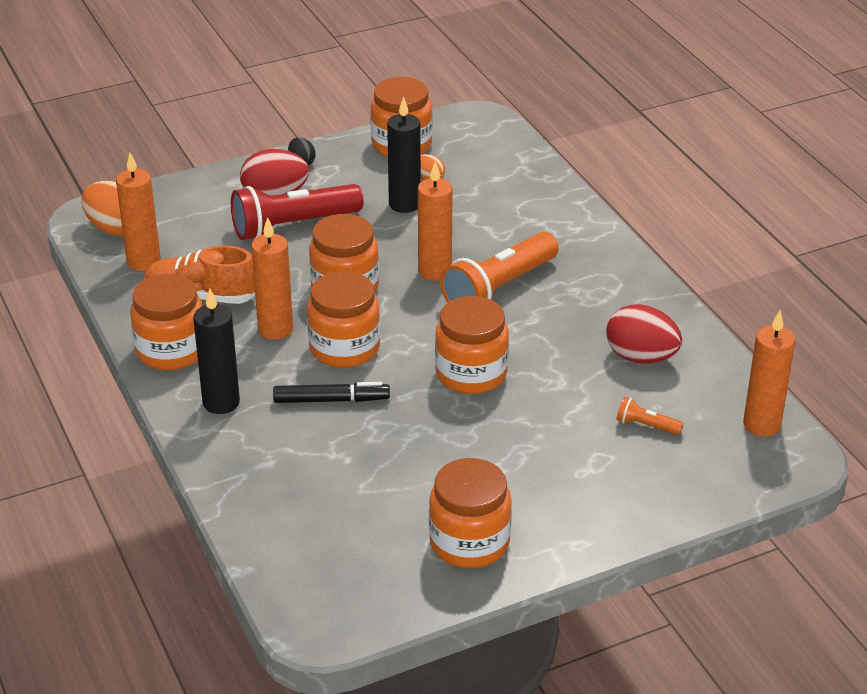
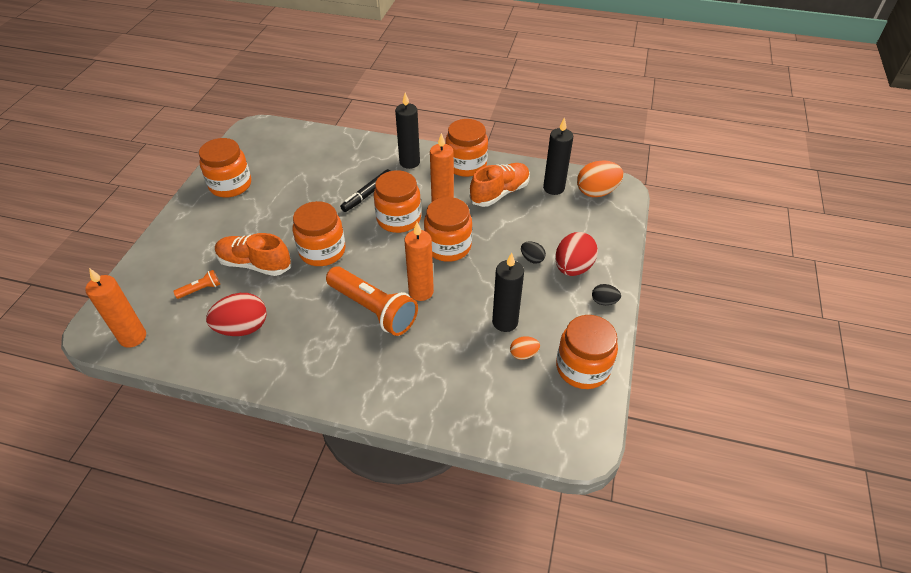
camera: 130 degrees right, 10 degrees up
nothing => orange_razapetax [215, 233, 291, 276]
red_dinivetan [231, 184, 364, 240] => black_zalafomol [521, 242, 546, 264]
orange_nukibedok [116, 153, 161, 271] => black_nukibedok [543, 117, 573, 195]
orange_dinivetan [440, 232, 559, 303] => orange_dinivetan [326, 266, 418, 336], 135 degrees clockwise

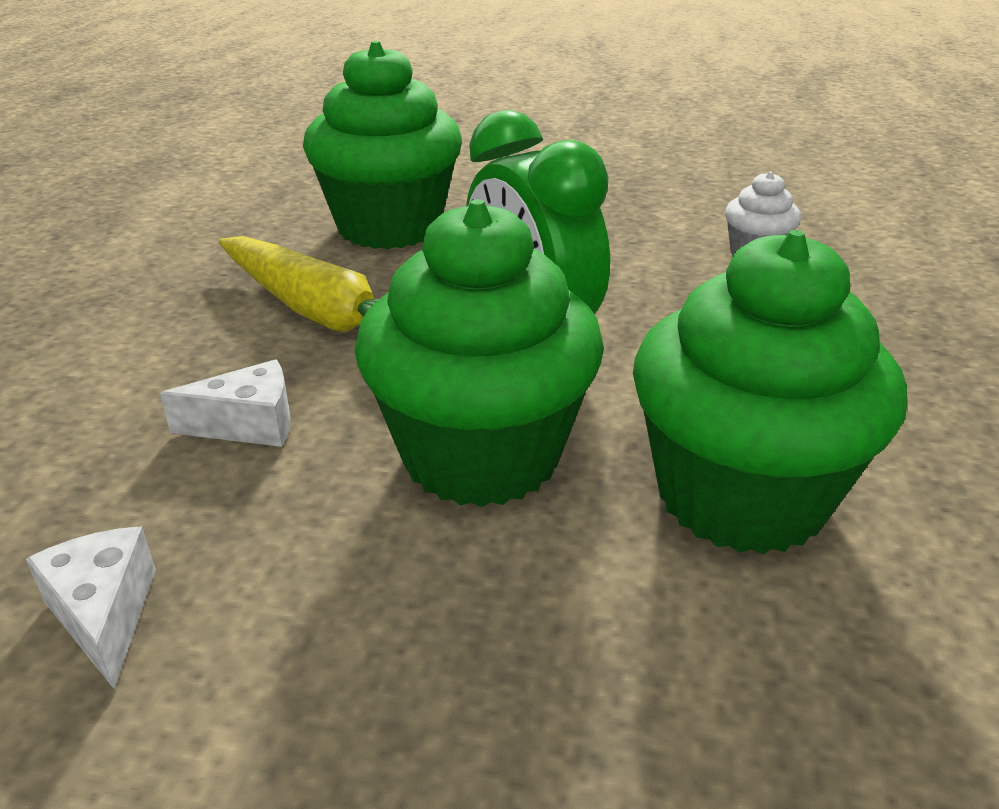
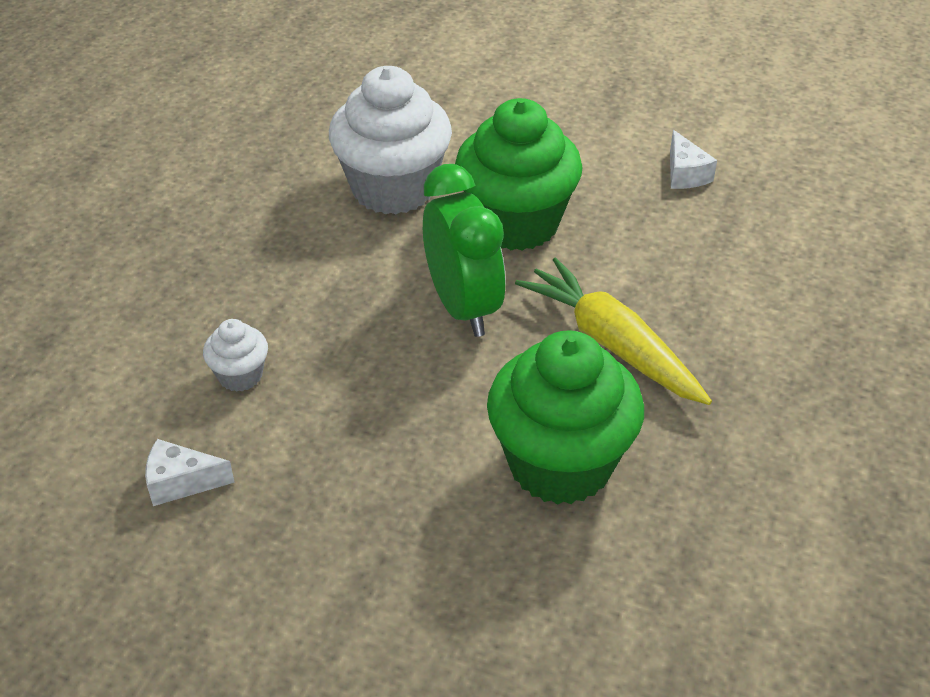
camera: 170 degrees left, 10 degrees up
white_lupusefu [160, 359, 290, 447] => white_lupusefu [145, 439, 235, 506], relocated
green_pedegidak [633, 230, 907, 554] => white_pedegidak [329, 66, 452, 214]

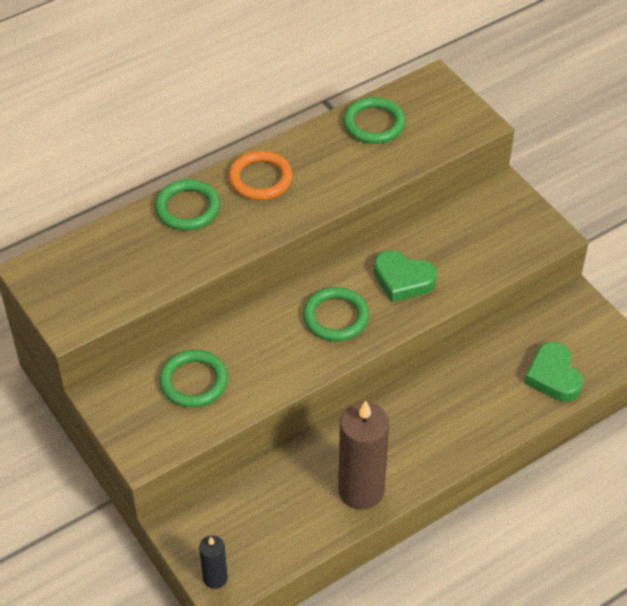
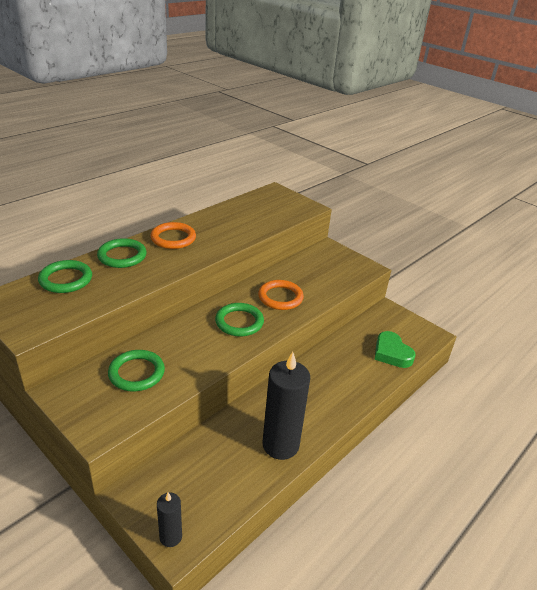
camera: 15 degrees left, 15 degrees down
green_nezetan [343, 97, 405, 144] => green_nezetan [38, 260, 92, 293], relocated
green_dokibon [374, 250, 437, 302] => orange_nezetan [258, 280, 304, 310]
brown_nukibedok [338, 401, 389, 510] => black_nukibedok [263, 352, 310, 460]

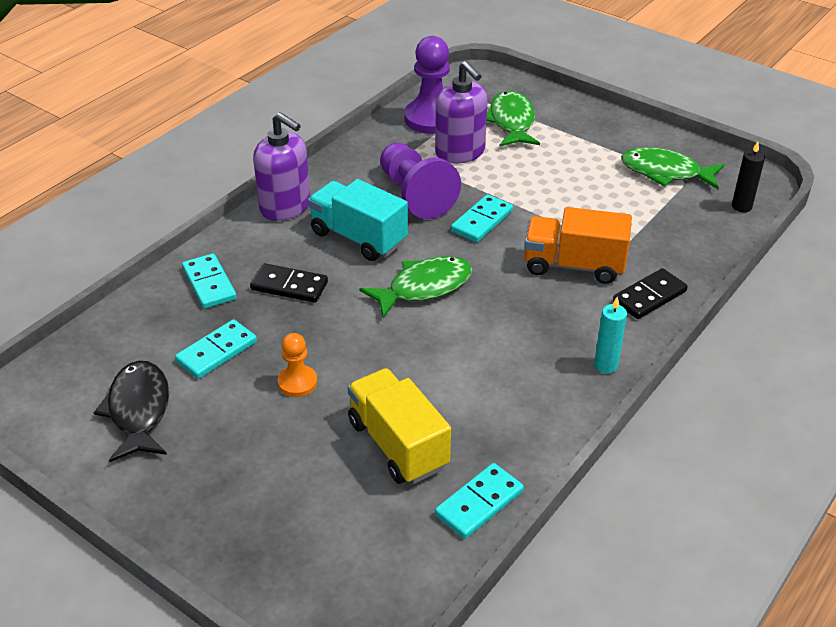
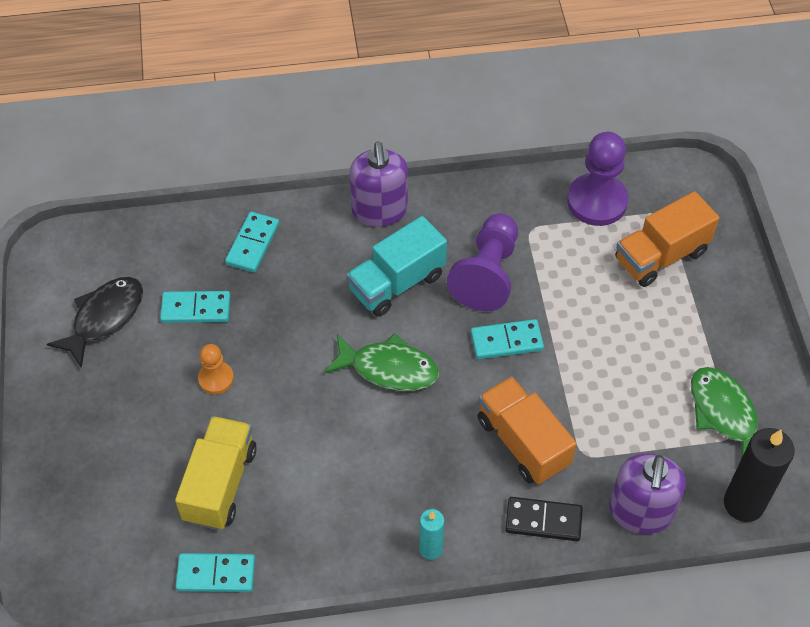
camera: 45 degrees right, 15 degrees up
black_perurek [250, 263, 328, 303] => nothing
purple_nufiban [435, 61, 488, 164] => purple_nufiban [609, 453, 686, 534], relocated
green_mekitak [487, 91, 540, 146] => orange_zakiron [615, 191, 719, 287]
turquoise_zakiron [308, 179, 408, 261] => turquoise_zakiron [347, 216, 447, 317], 120 degrees counterclockwise
black_nukibedok [732, 142, 765, 212] => black_nukibedok [724, 428, 795, 522], x1.79

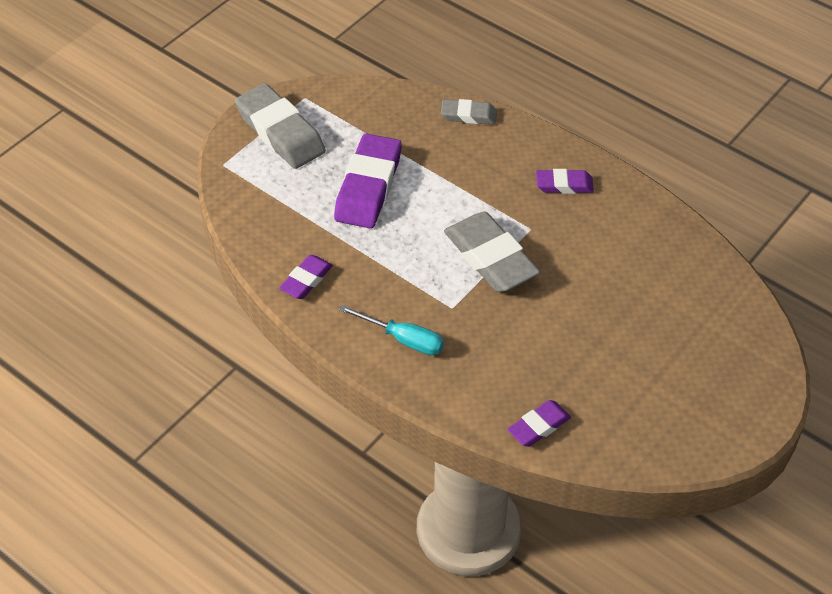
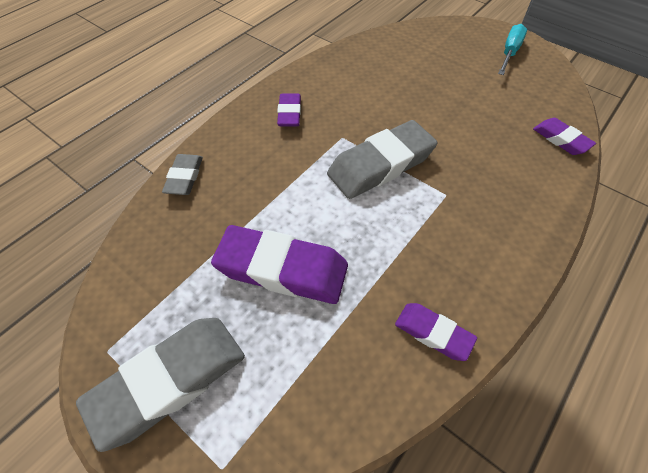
camera: 90 degrees left, 5 degrees up
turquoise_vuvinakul [339, 305, 444, 355] => turquoise_vuvinakul [498, 24, 527, 75], relocated

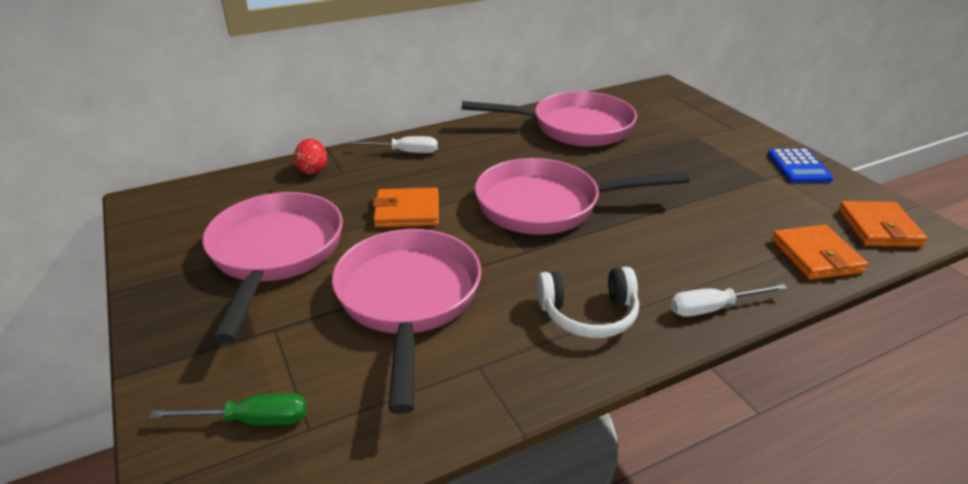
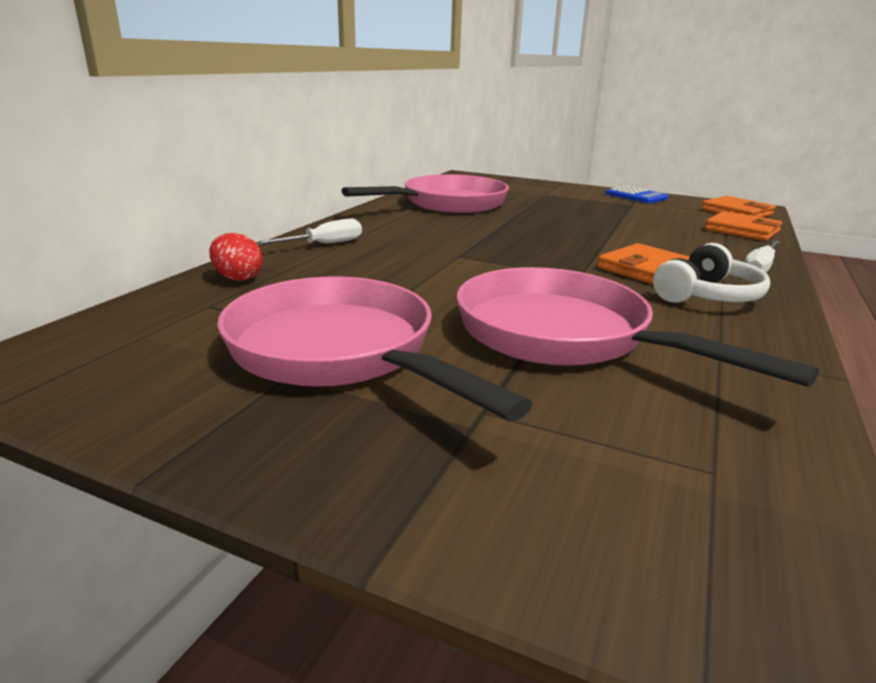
camera: 40 degrees left, 10 degrees down
green_vuvinakul [149, 393, 307, 426] => nothing
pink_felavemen [475, 158, 689, 235] => nothing
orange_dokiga [373, 188, 439, 228] => orange_dokiga [597, 243, 690, 284], relocated

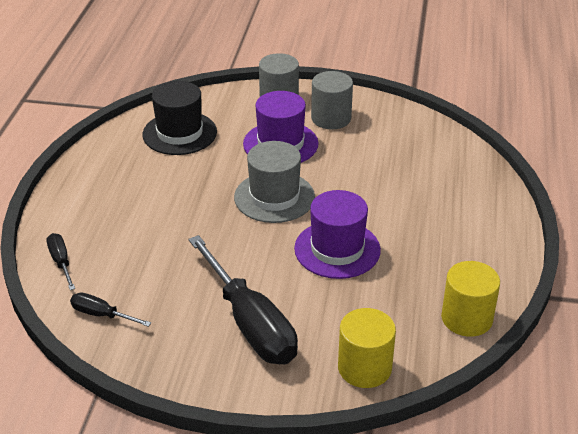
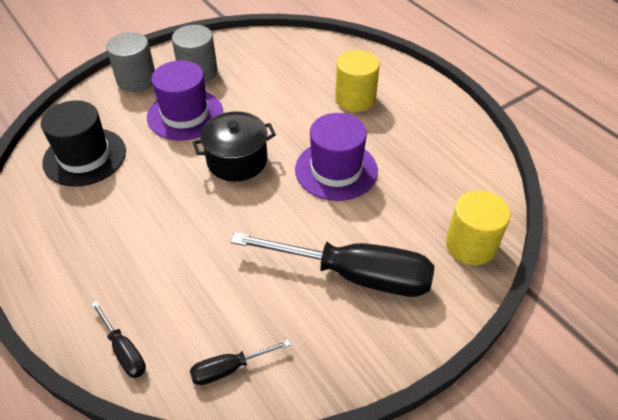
camera: 45 degrees left, 10 degrees up
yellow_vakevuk [441, 261, 500, 337] => yellow_vakevuk [335, 50, 380, 112], relocated
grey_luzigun [234, 141, 315, 223] => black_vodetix [192, 111, 276, 182]
black_vuvinakul [46, 233, 75, 290] => black_vuvinakul [91, 301, 146, 378], 150 degrees counterclockwise

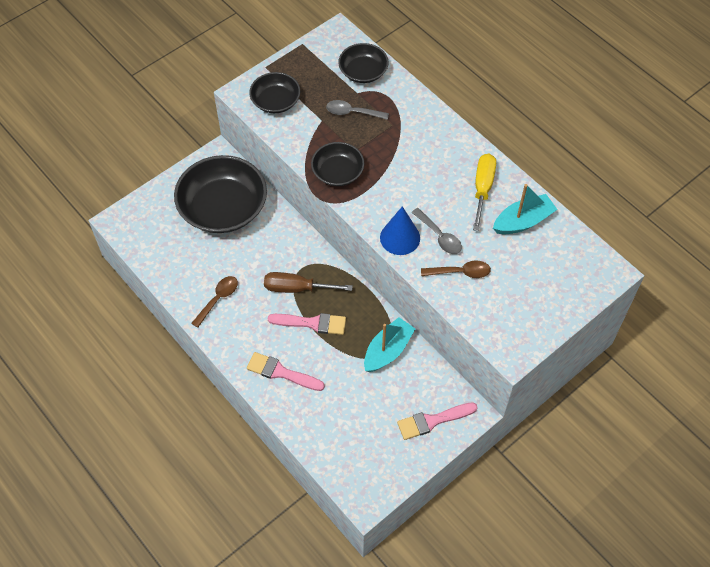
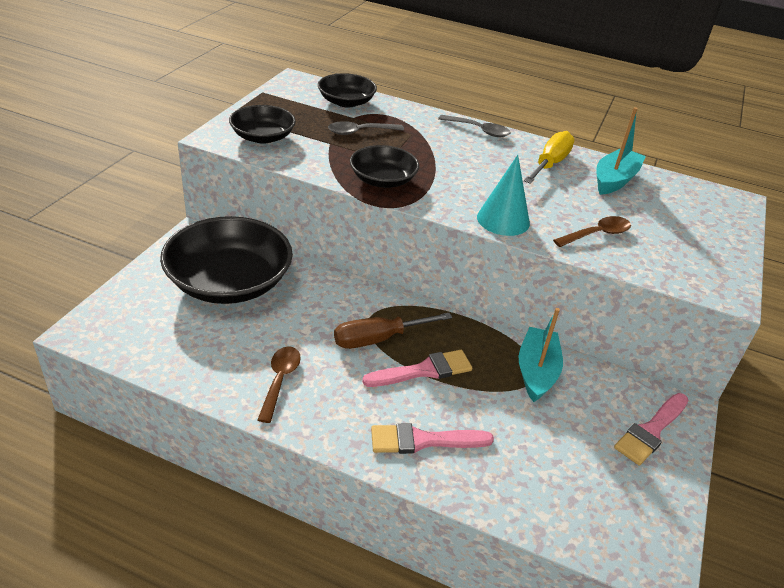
camera: 30 degrees left, 20 degrees down
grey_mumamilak [411, 208, 462, 254] => grey_mumamilak [438, 115, 511, 137], relocated
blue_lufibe [380, 206, 420, 255] => turquoise_lufibe [477, 155, 530, 236]
yellow_vuvinakul [473, 154, 496, 231] => yellow_vuvinakul [524, 131, 575, 184], 45 degrees clockwise

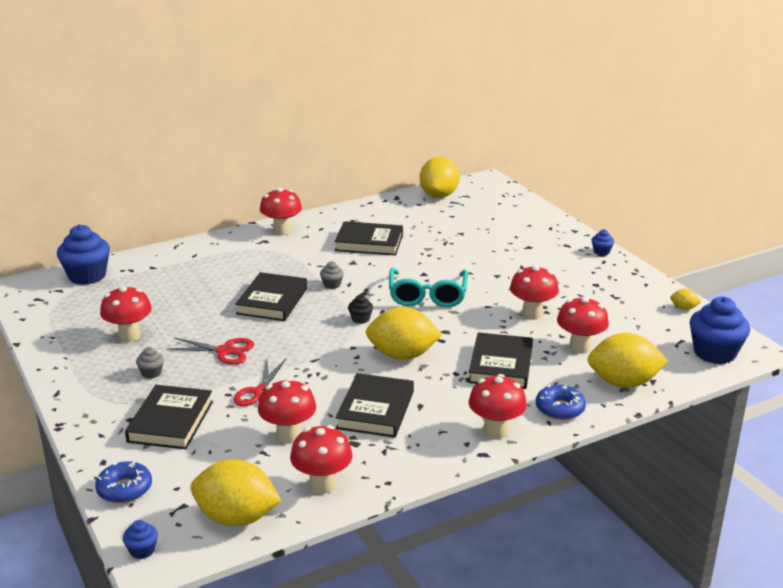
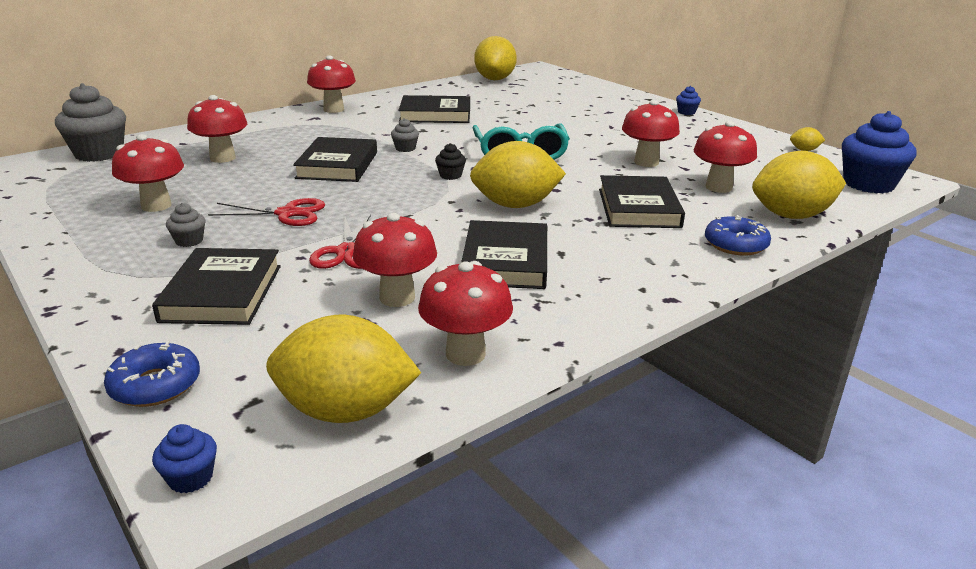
camera: 10 degrees left, 0 degrees up
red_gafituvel [469, 374, 527, 439] => red_gafituvel [187, 95, 247, 163], relocated
blue_pedegidak [57, 224, 110, 285] => grey_pedegidak [55, 83, 126, 162]

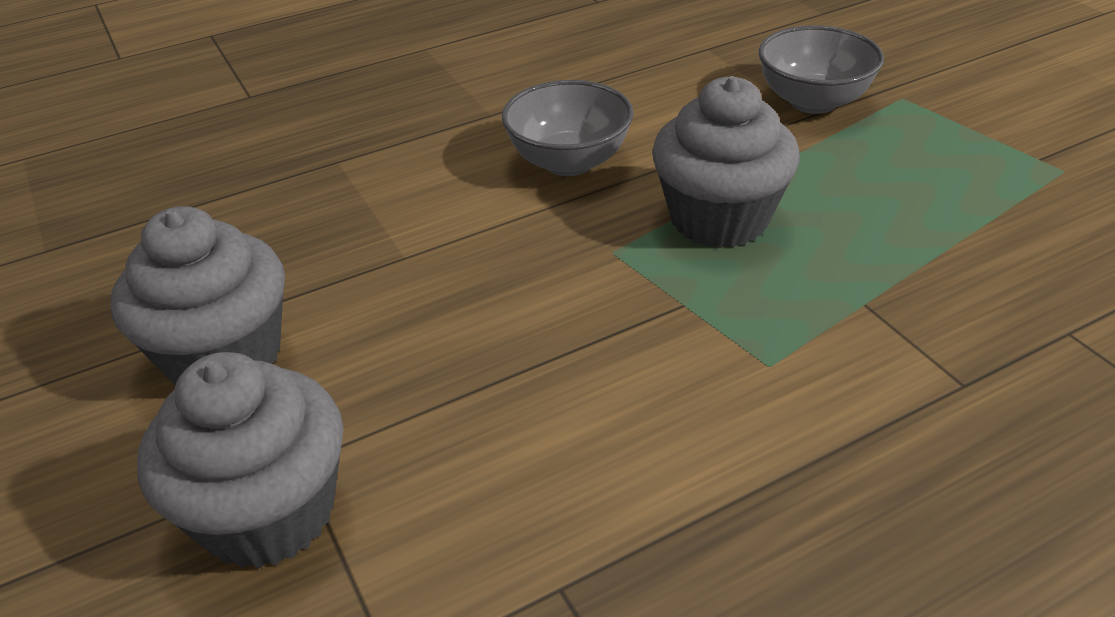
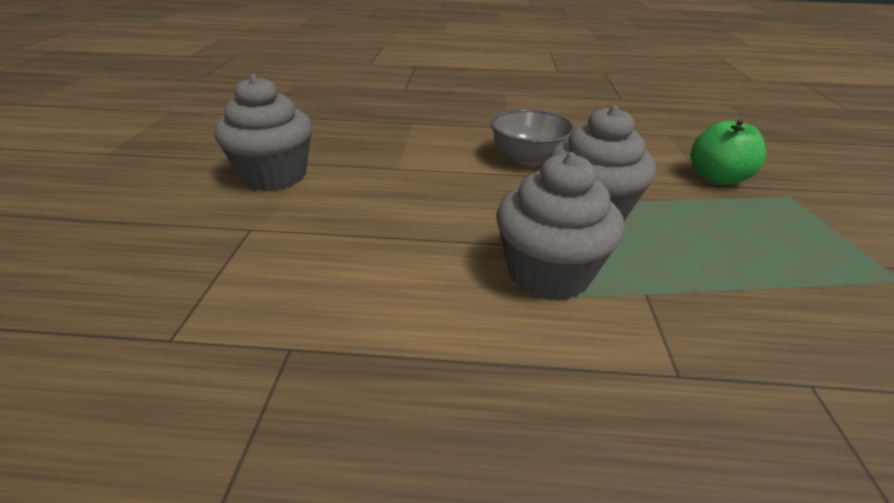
camera: 30 degrees right, 5 degrees down
grey_pedegidak [137, 352, 344, 569] => grey_pedegidak [496, 152, 624, 301], relocated
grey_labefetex [758, 25, 884, 114] => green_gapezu [691, 118, 767, 185]

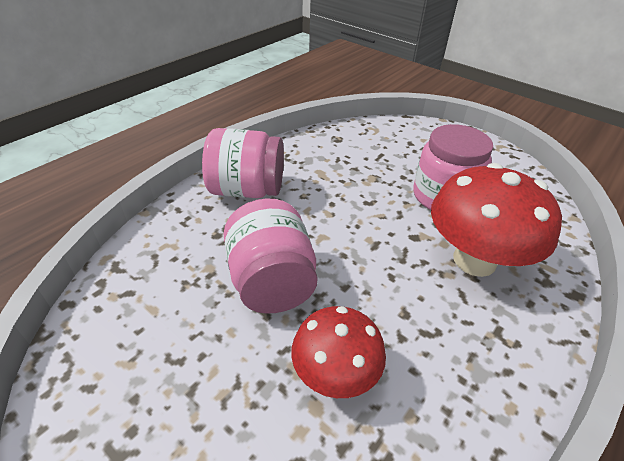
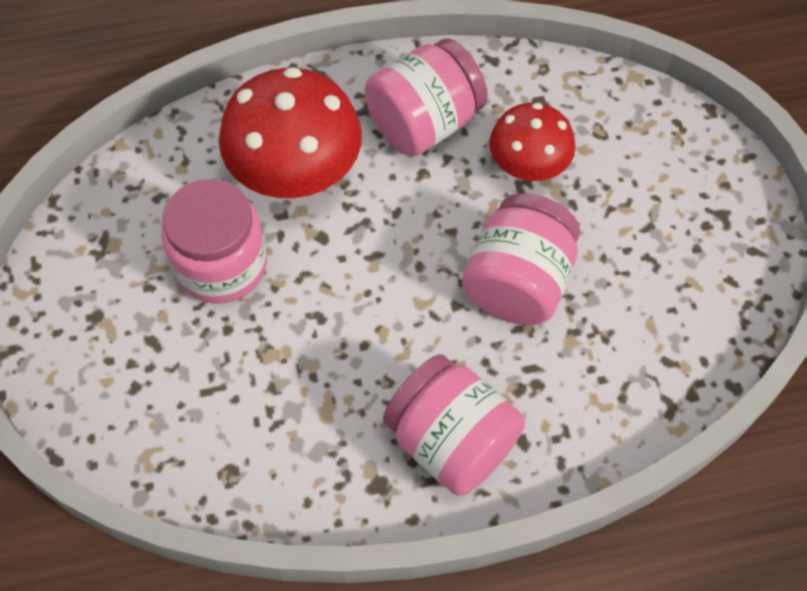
camera: 140 degrees left, 20 degrees up
nothing => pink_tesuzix [365, 38, 488, 157]

